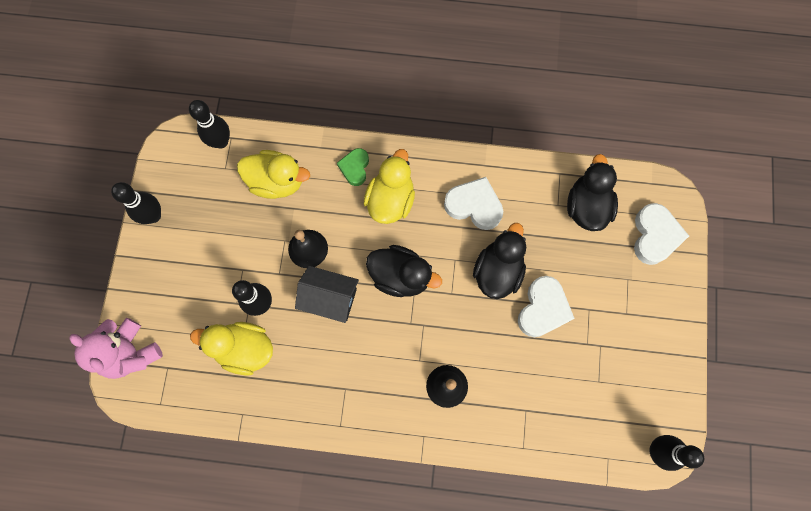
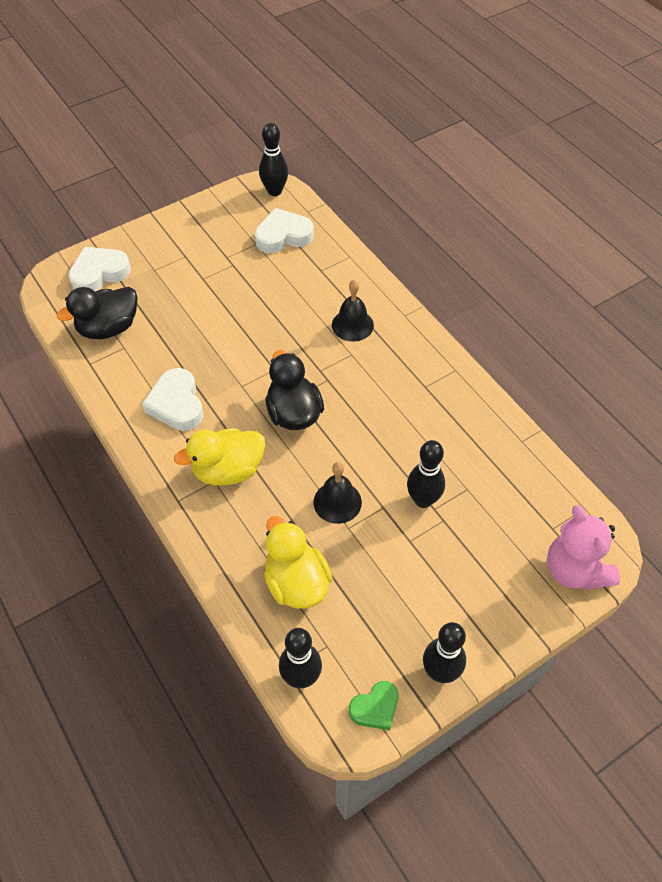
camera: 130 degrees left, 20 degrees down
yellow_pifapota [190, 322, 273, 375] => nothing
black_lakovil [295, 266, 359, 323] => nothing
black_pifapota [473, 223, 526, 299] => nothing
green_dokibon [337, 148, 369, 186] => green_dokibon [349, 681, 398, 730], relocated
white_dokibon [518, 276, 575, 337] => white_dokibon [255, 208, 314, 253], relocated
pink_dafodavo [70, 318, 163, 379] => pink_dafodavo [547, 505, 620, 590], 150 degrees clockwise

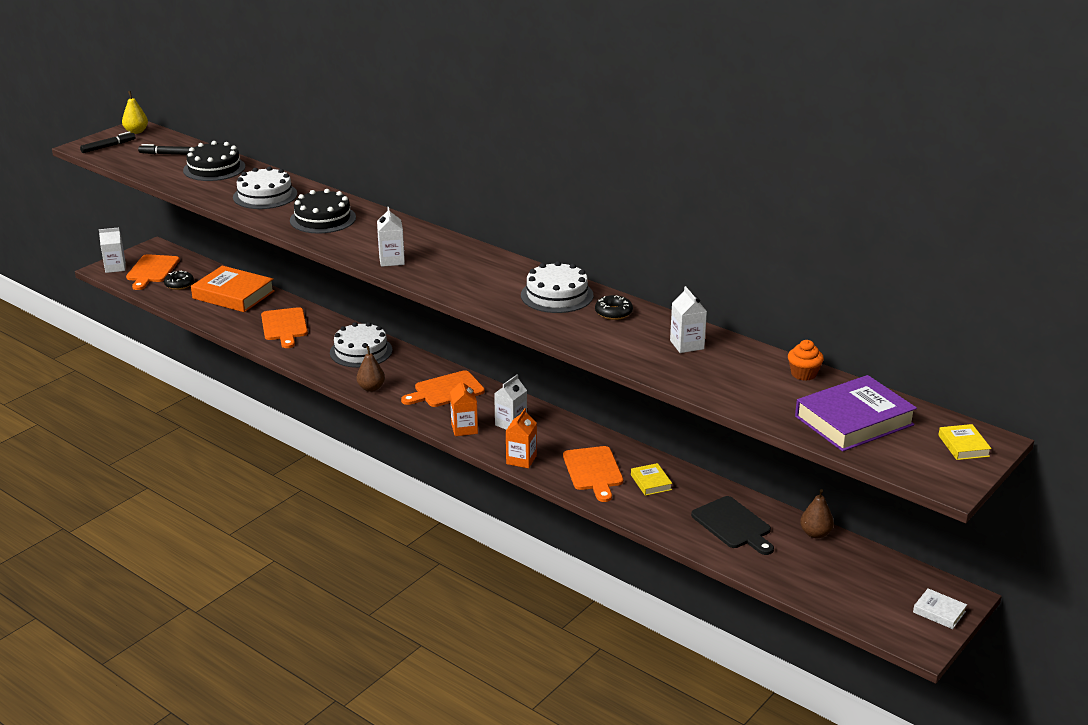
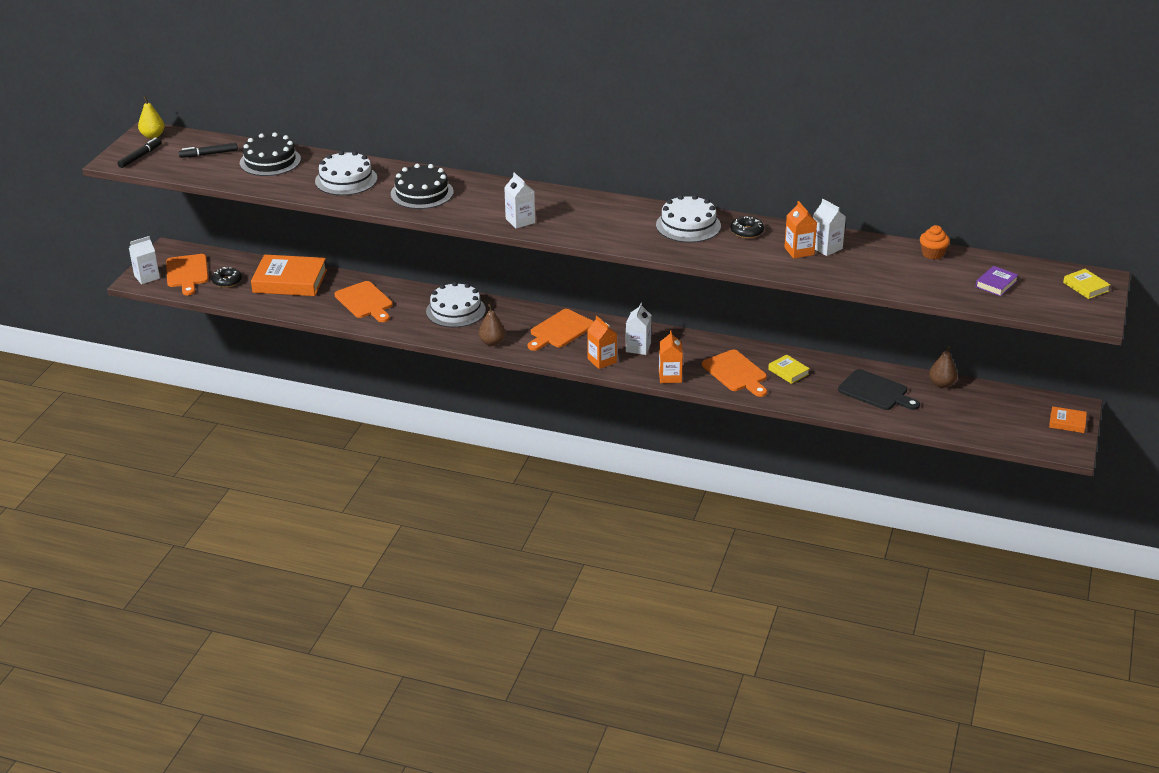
camera: 20 degrees left, 5 degrees up
nothing => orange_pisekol [784, 201, 817, 259]
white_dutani [913, 588, 967, 629] => orange_dutani [1049, 406, 1087, 433]
purple_dutani [795, 375, 917, 452] => purple_dutani [976, 266, 1018, 296], x0.47

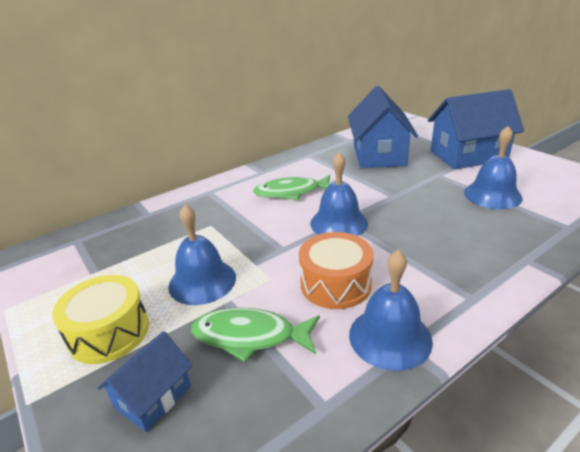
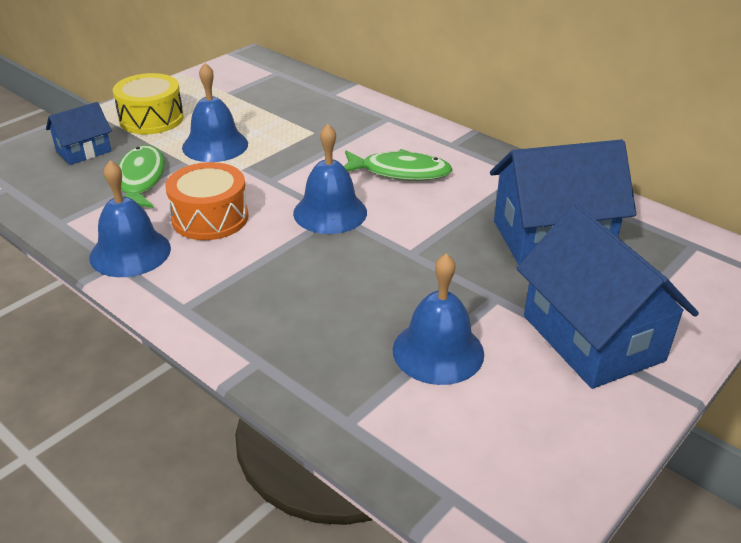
camera: 75 degrees right, 5 degrees up
blue_lakovil [97, 331, 193, 432] => blue_lakovil [46, 102, 112, 165], 60 degrees counterclockwise
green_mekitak [253, 175, 330, 200] => green_mekitak [344, 149, 453, 181], 120 degrees clockwise

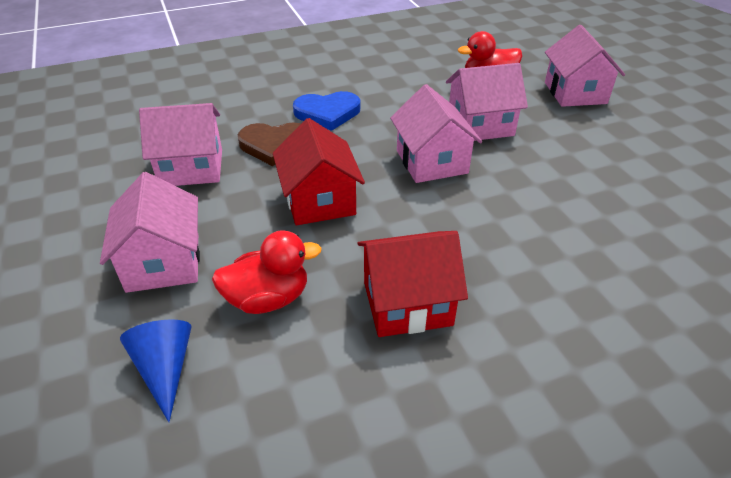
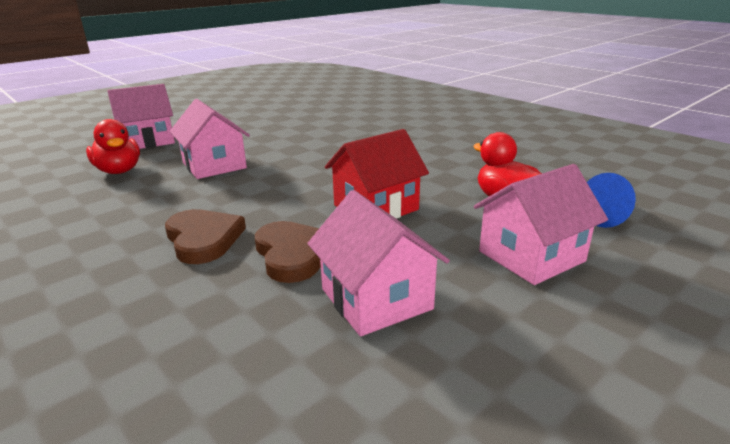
camera: 110 degrees left, 15 degrees down
red_lakovil [357, 231, 468, 337] => nothing
pink_lakovil [390, 84, 482, 183] => nothing
blue_dokibon [293, 91, 360, 131] => brown_dokibon [165, 209, 246, 264]

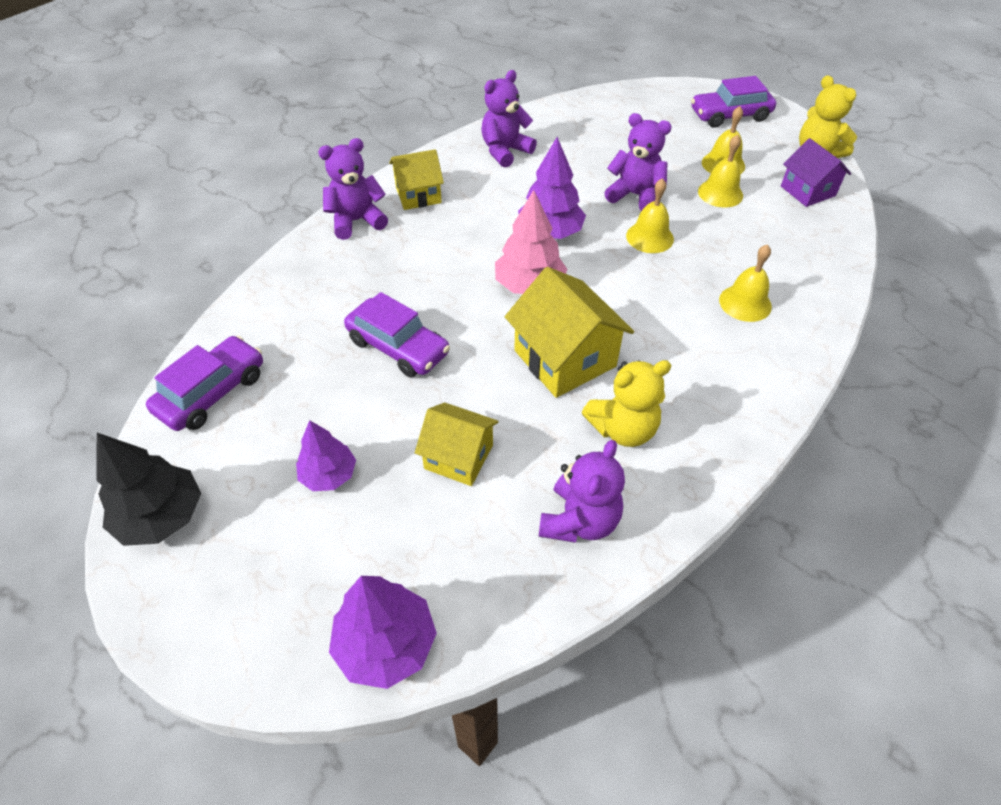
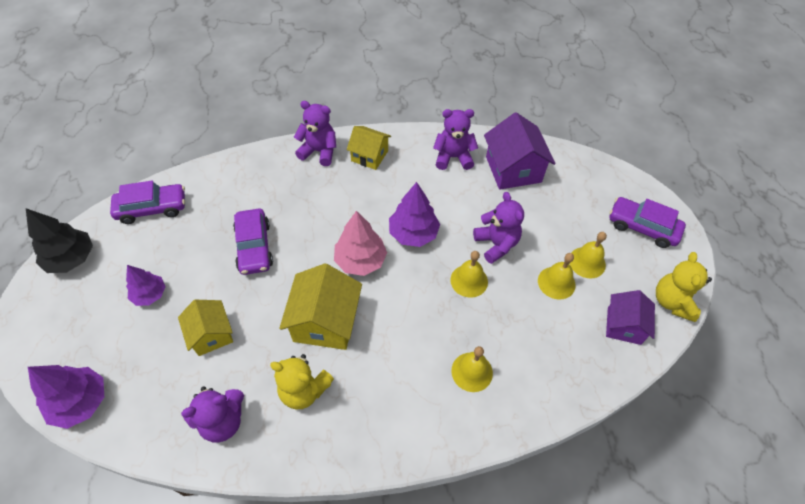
camera: 40 degrees right, 5 degrees up
nothing => purple_lakovil [484, 112, 556, 190]

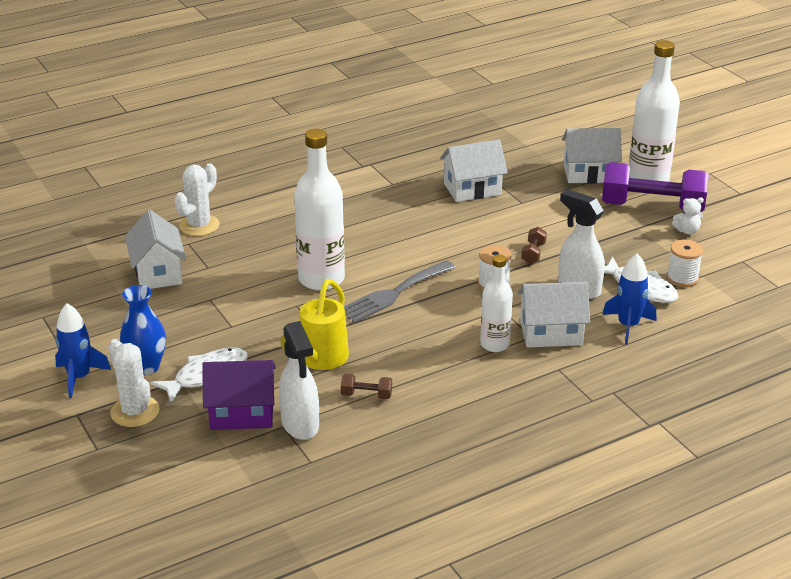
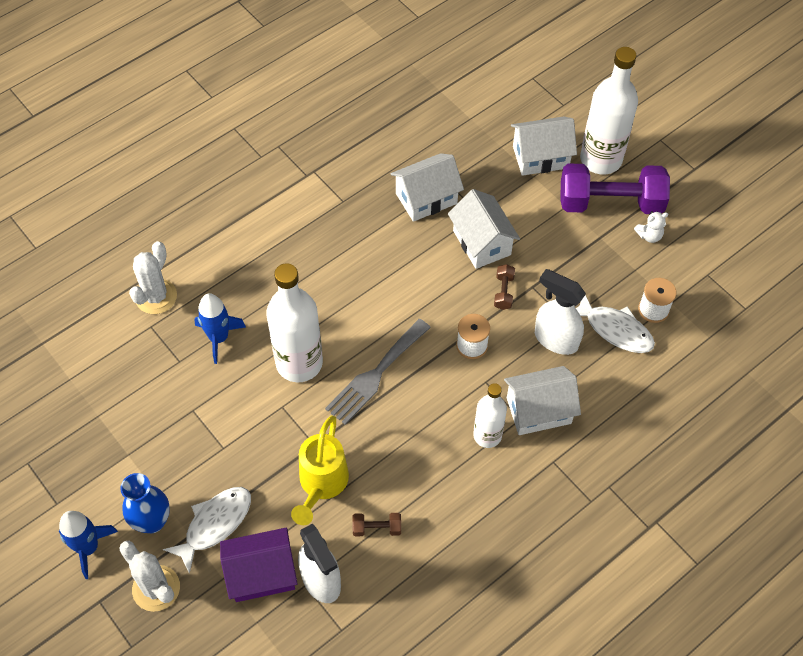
camera: 10 degrees left, 25 degrees up
white_lakovil [125, 210, 186, 289] => white_lakovil [448, 189, 520, 269], relocated
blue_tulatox [602, 254, 656, 344] => blue_tulatox [194, 293, 246, 364], relocated

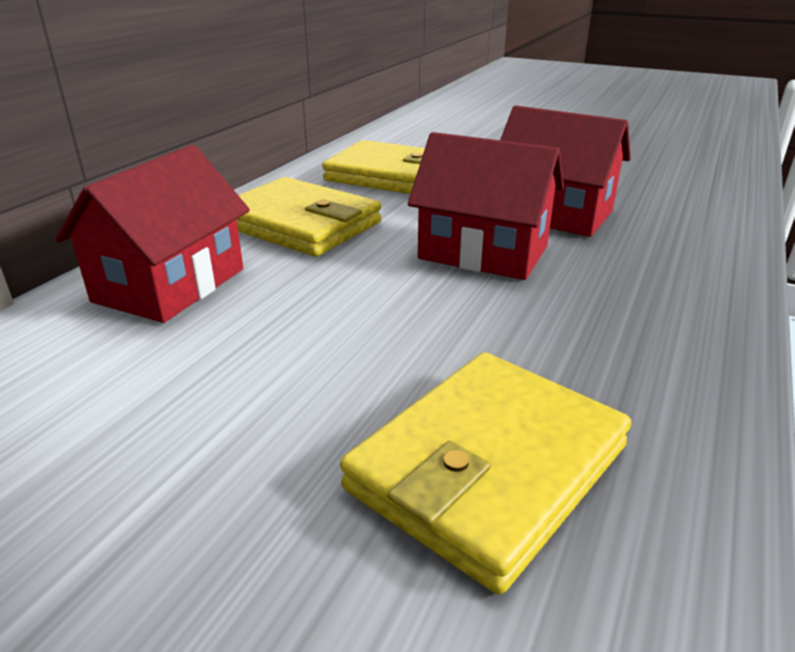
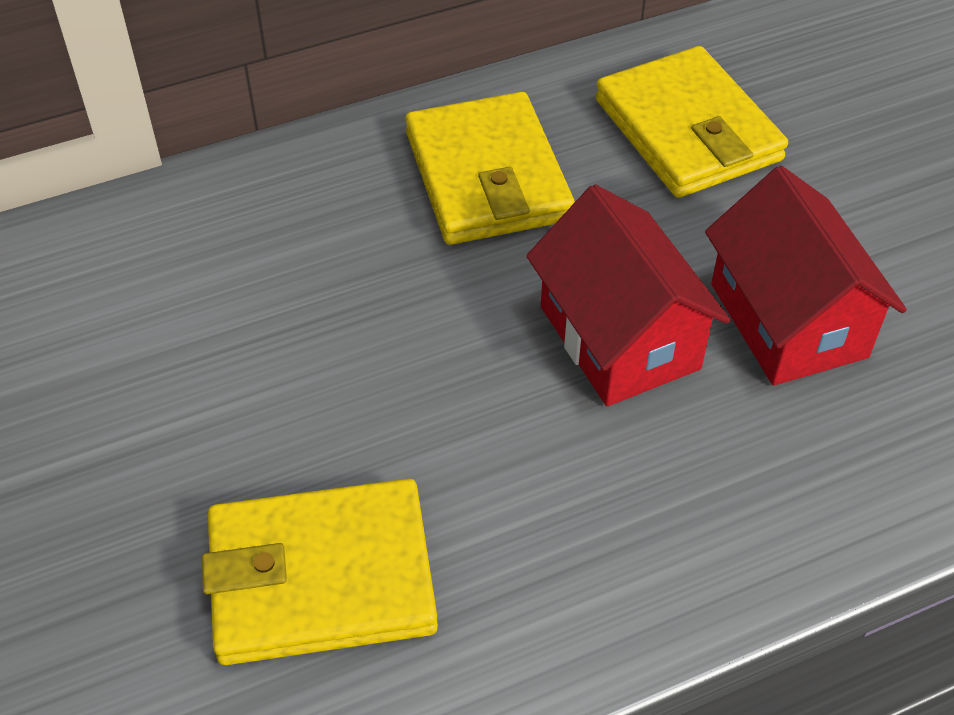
camera: 40 degrees right, 20 degrees up
red_lakovil [55, 145, 250, 323] => nothing

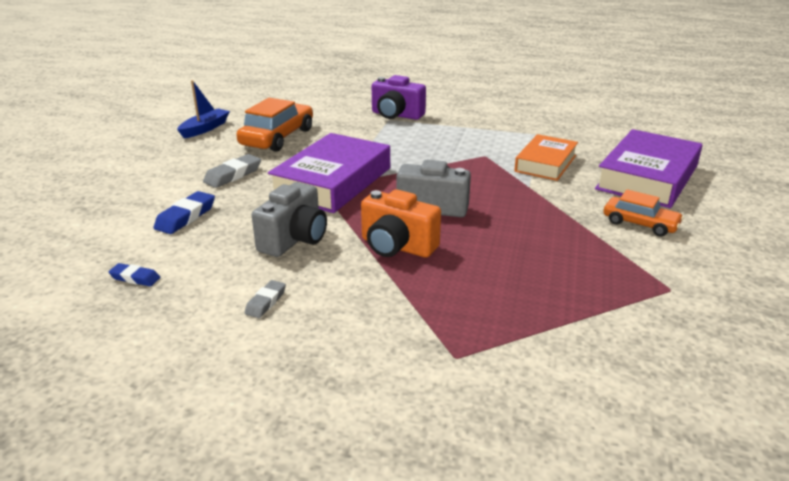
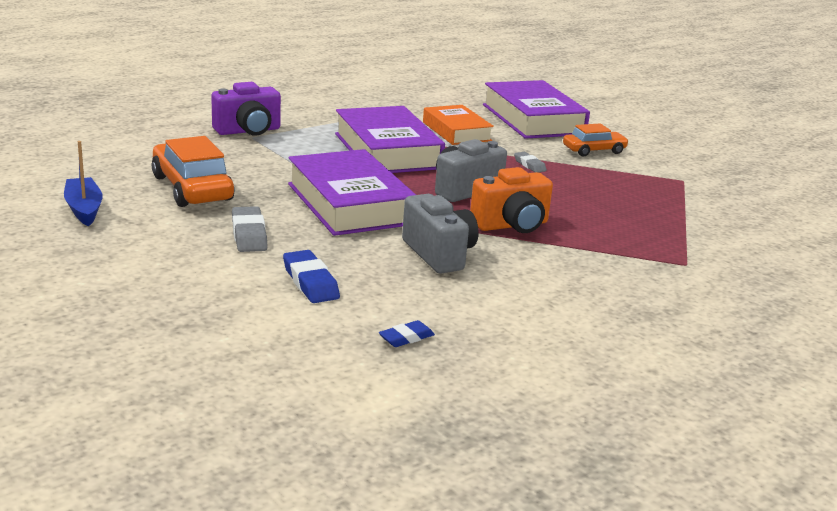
camera: 55 degrees left, 5 degrees down
nothing => purple_dutani [335, 106, 445, 173]
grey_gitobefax [244, 280, 286, 318] => grey_gitobefax [514, 152, 547, 173], relocated

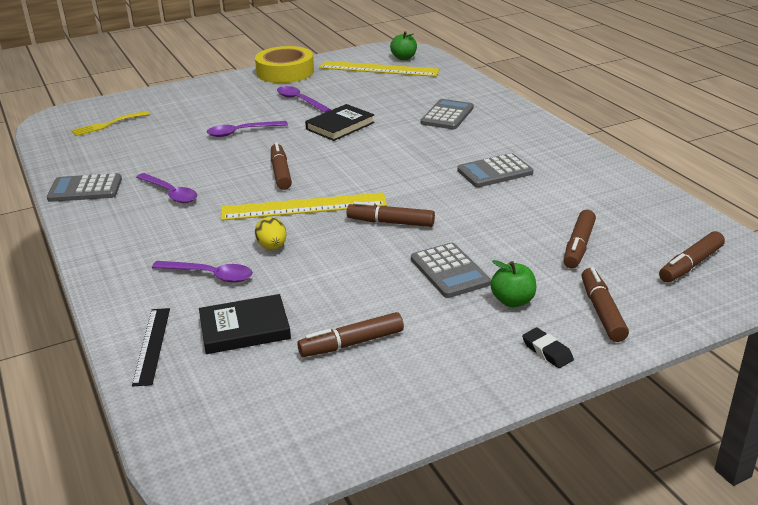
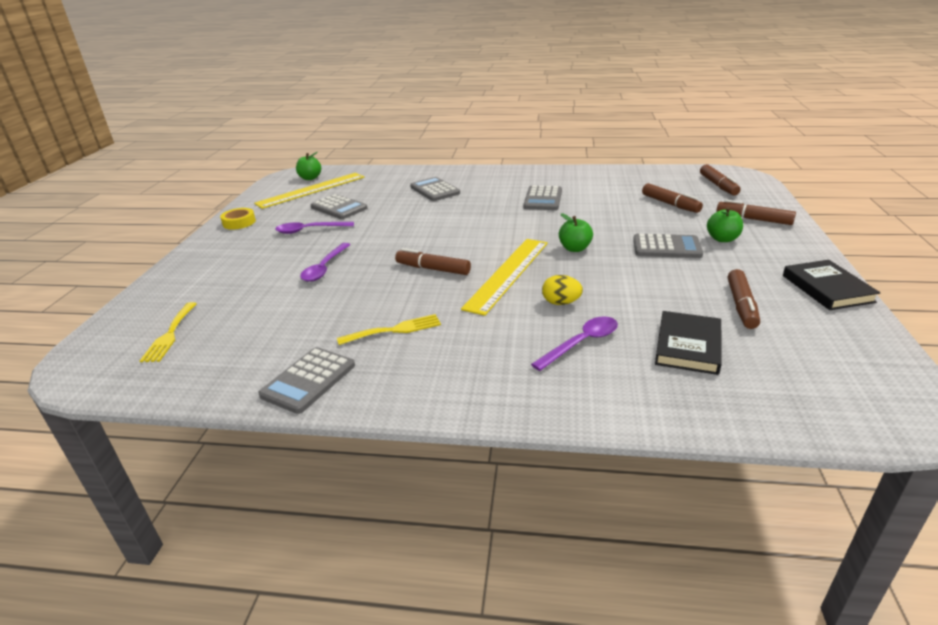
camera: 55 degrees left, 0 degrees up
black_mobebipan [132, 308, 170, 387] => nothing
black_gitobefax [522, 328, 574, 368] => nothing
nothing => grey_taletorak [310, 194, 367, 219]
black_dutani [305, 104, 375, 141] => black_dutani [783, 260, 880, 310], relocated
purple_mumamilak [136, 173, 197, 203] => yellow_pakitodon [337, 314, 441, 345]
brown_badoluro [347, 201, 435, 227] => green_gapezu [559, 213, 593, 252]
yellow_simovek [255, 46, 314, 83] => yellow_simovek [220, 208, 256, 230], x0.53

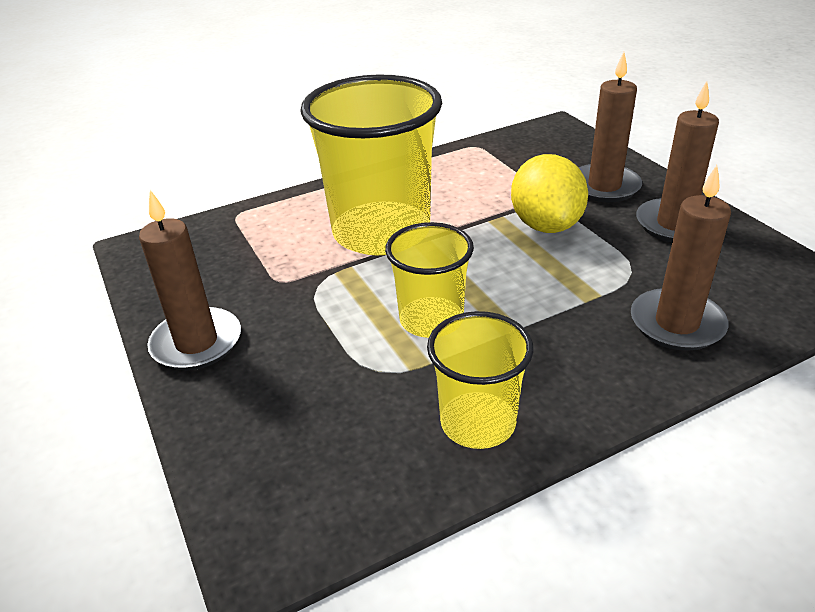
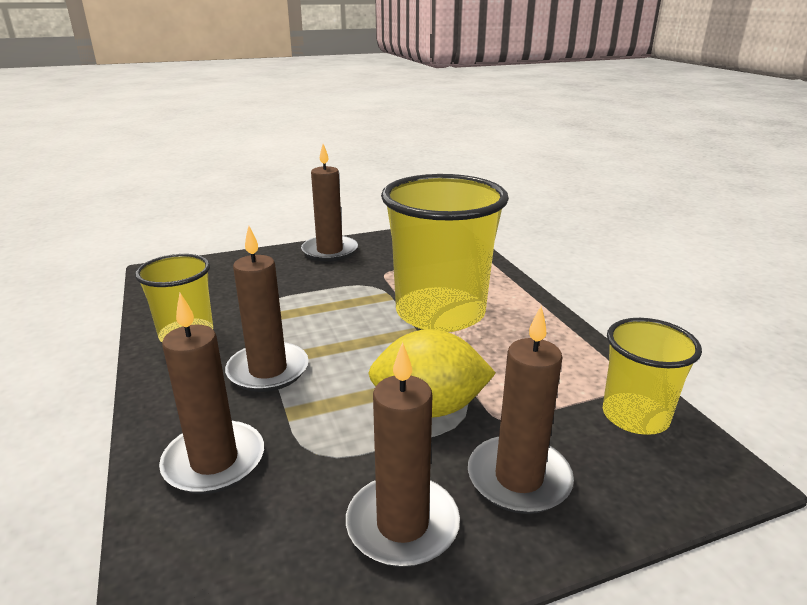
camera: 95 degrees right, 10 degrees down
nothing => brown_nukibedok [225, 226, 309, 392]
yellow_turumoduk [385, 222, 474, 338] => yellow_turumoduk [603, 318, 702, 435], relocated

